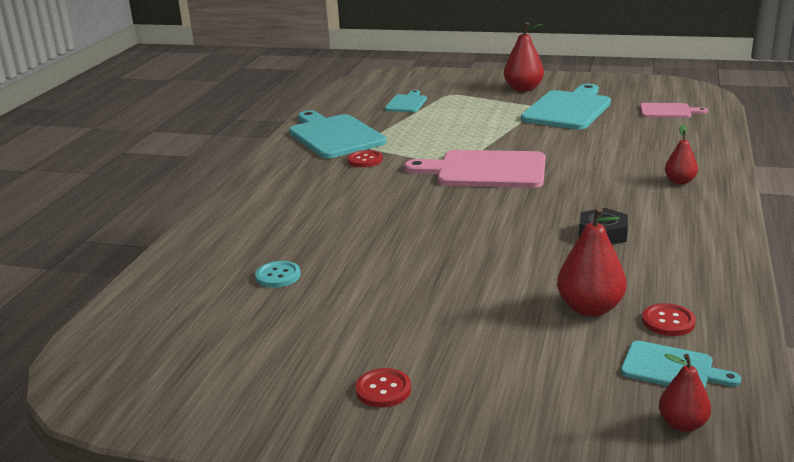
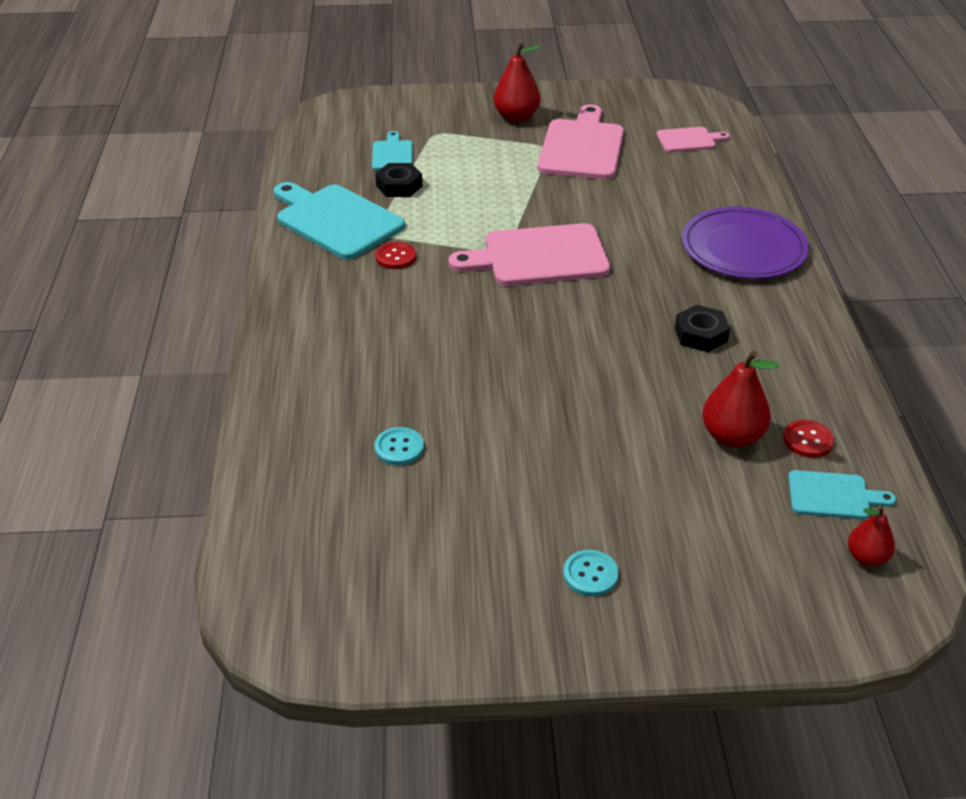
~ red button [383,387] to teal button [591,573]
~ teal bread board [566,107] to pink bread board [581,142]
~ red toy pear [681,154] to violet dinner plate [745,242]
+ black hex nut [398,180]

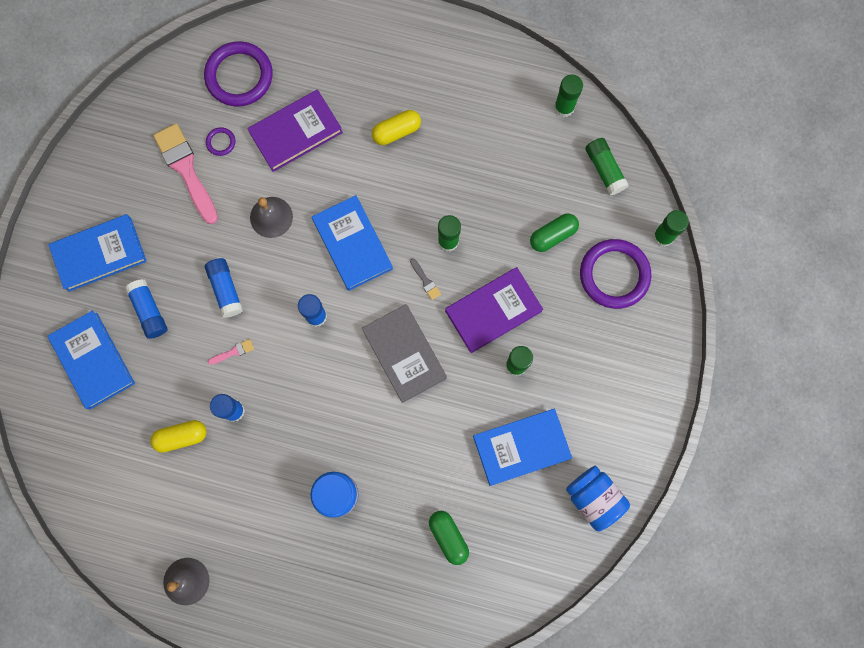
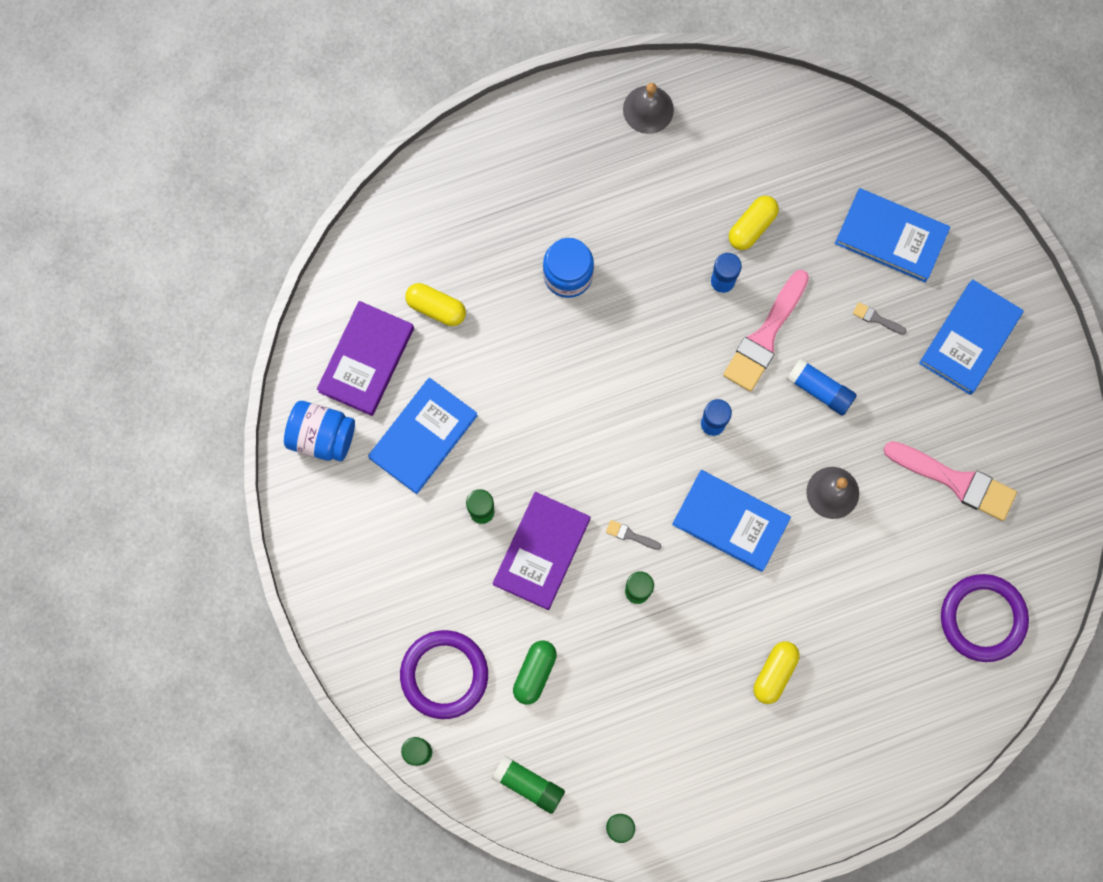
~ royal blue stick of glue [146,309] to ash-grey paintbrush [880,318]
- violet torus [220,141]
~ pink paintbrush [231,352] = [766,331] x2.42
~ violet book [295,130] to [365,358]
- ash-grey book [404,353]
~ green pill shape [449,538] to golden pill shape [435,304]

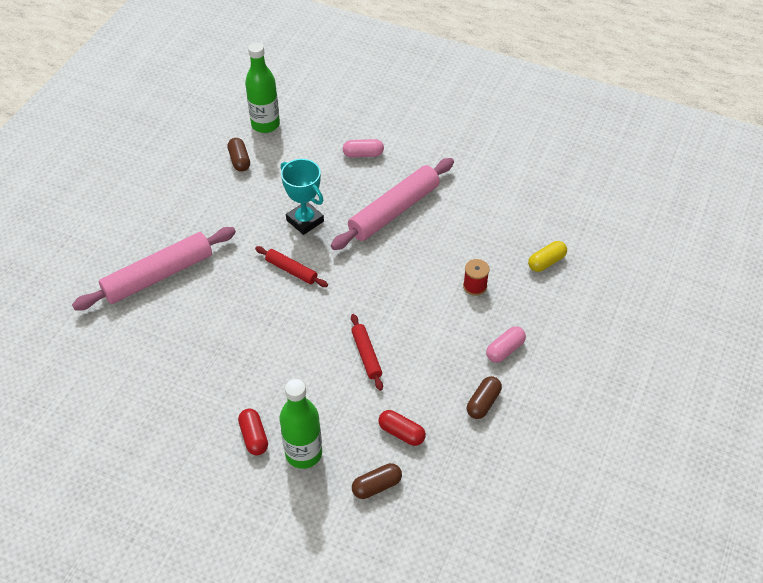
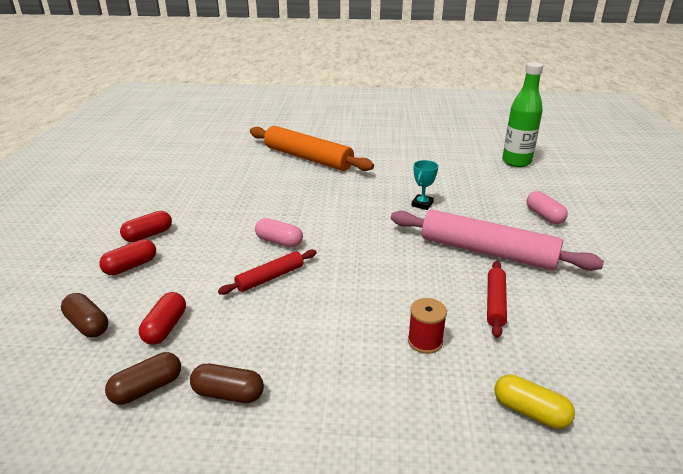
~ pink dough roller [154,269] to bright orange dough roller [312,148]
~ russet pill shape [238,155] to [143,378]
~ red dough roller [291,266] to [497,299]
~ green drink bottle [300,424] to red pill shape [127,257]
~ teal trophy [302,197] = [424,185] x0.59
~ pink pill shape [506,344] to [279,233]

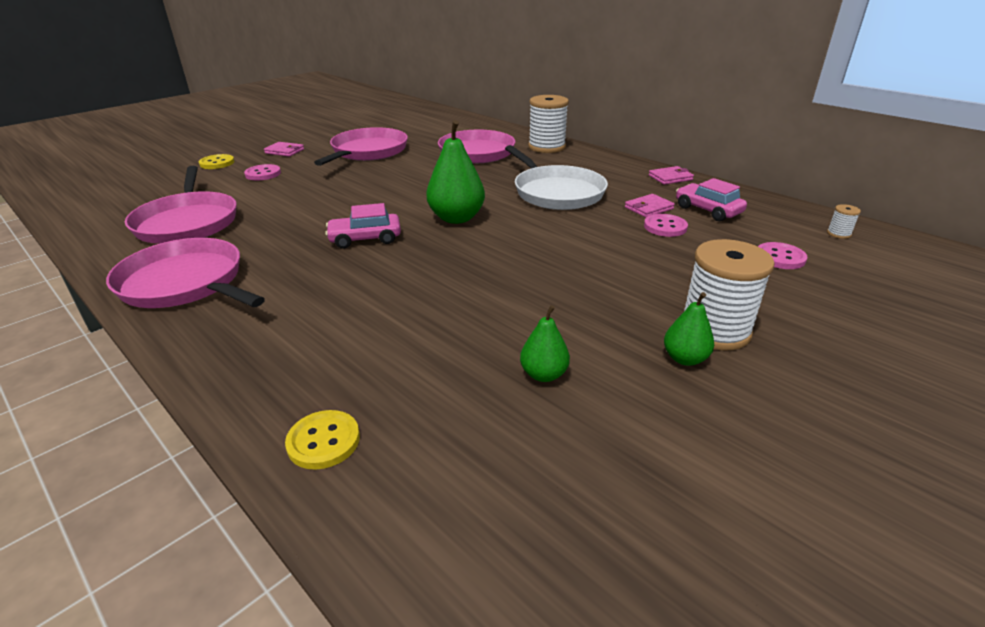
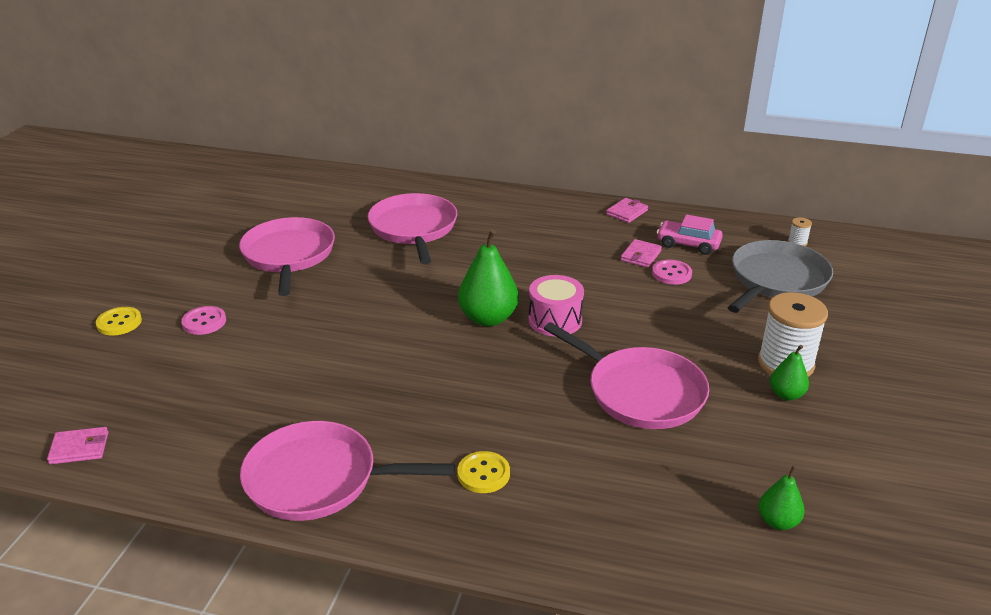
~ pink frying pan [181,205] to [626,375]
~ pink card wallet [284,149] to [77,445]
~ golden button [322,440] to [483,472]
- pink car [363,226]
- snow-white frying pan [556,177]
~ green toy pear [545,343] to [782,498]
- snow-white reel of thread [548,124]
~ pink button [782,255] to ash-grey frying pan [780,276]
+ pink snare drum [556,305]

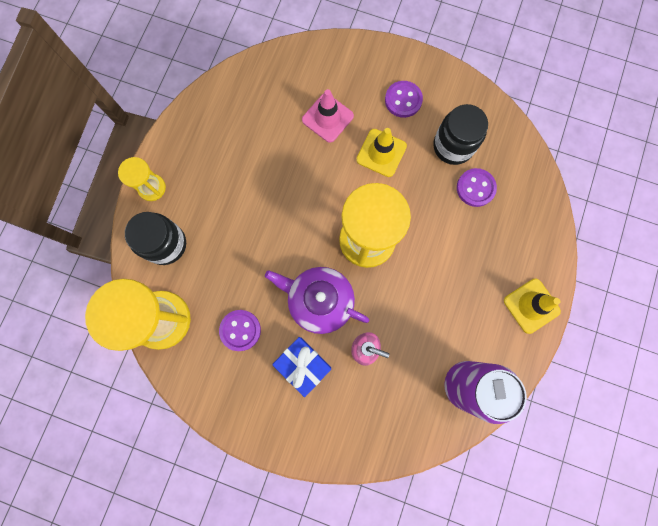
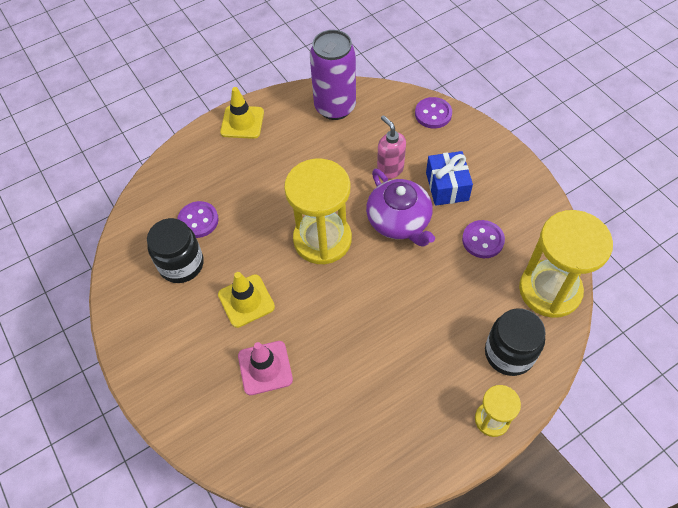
~ violet button [404,99] to [433,112]

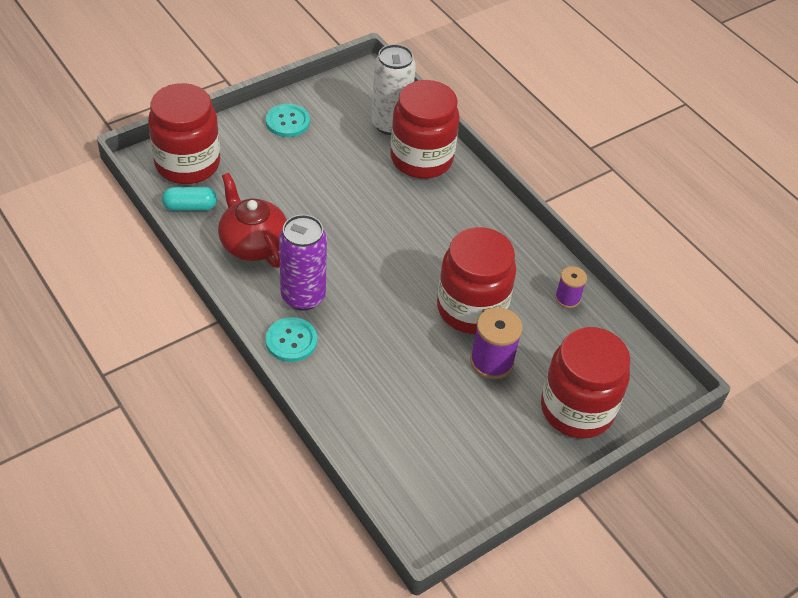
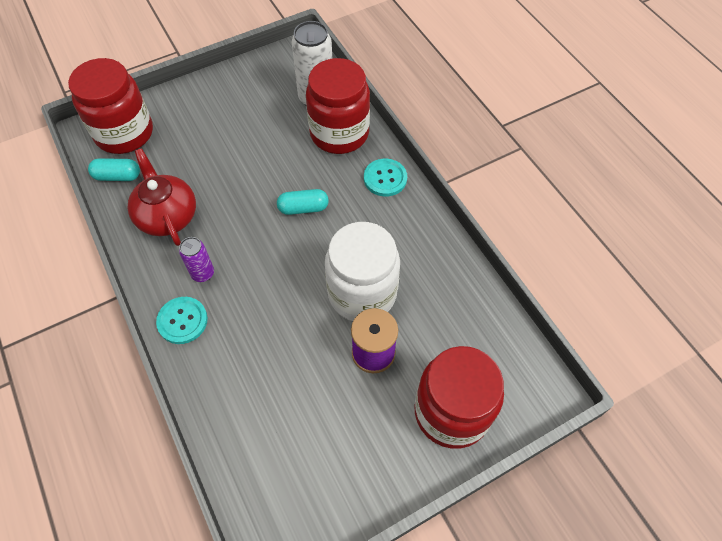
~ teal button [288,120] to [385,178]
~ violet can [303,263] = [196,259] x0.56
~ red preserve jar [476,280] to snow-white preserve jar [362,271]
- violet reel of thread [571,287]
+ teal pill shape [303,202]

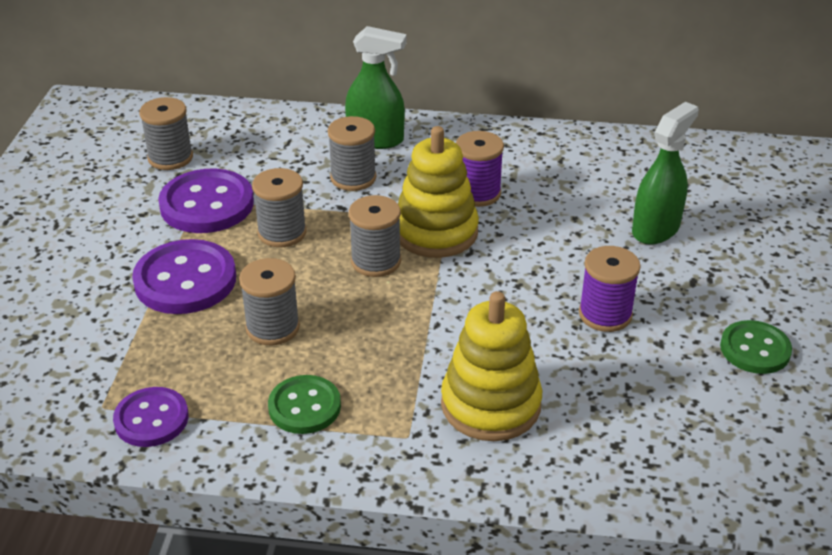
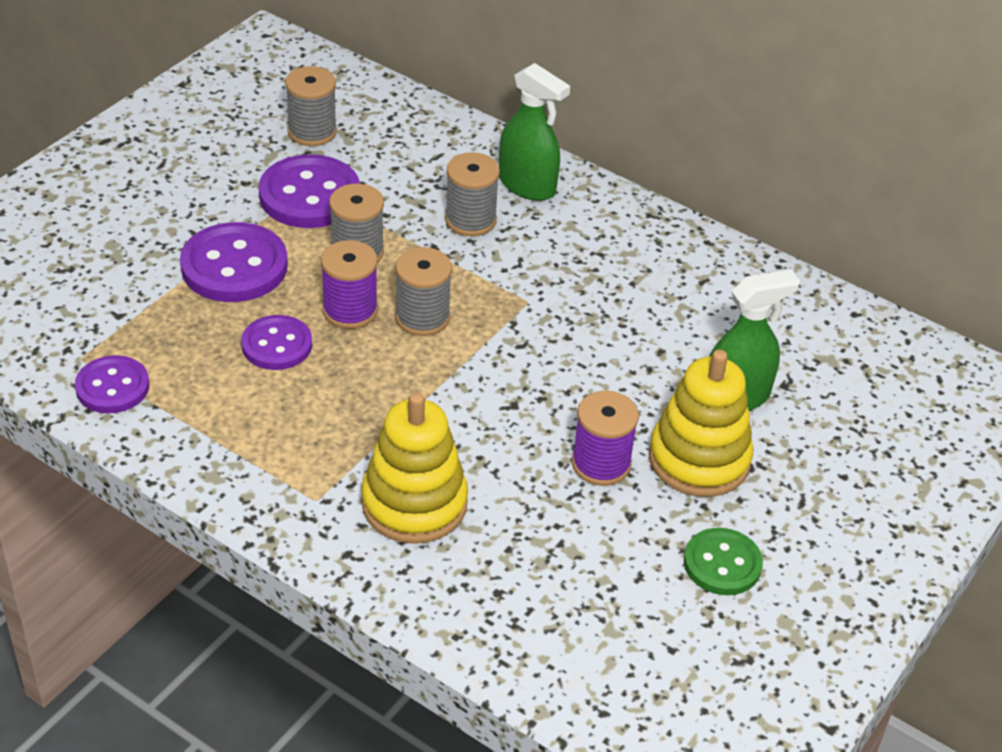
~ ash-grey reel of thread [269,301] to violet button [276,342]
- green button [304,404]
~ golden stacking rings [438,192] to [701,423]
~ violet reel of thread [480,169] to [349,284]

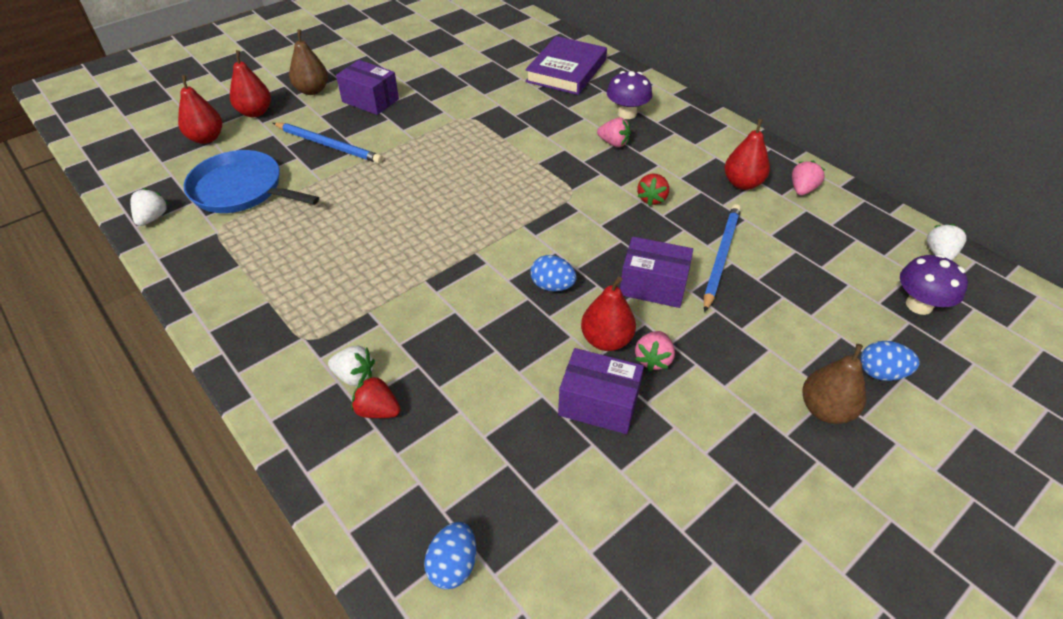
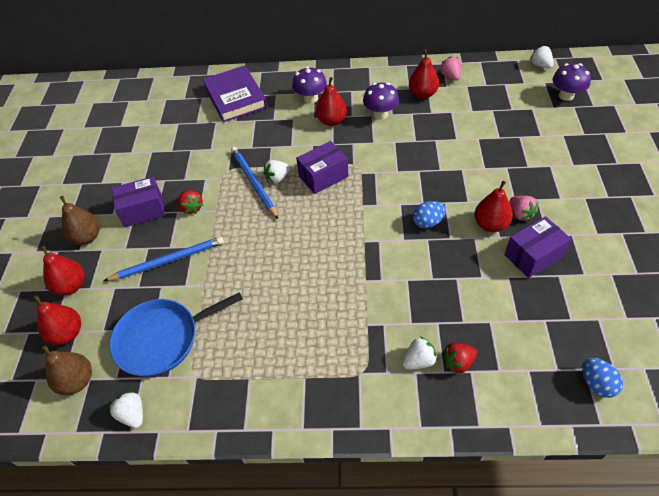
~ pink strawberry [614,132] to red toy pear [331,101]
~ violet box [656,272] to [322,167]
~ red strawberry [653,190] to [190,202]
~ royal blue wooden pencil [722,258] to [254,183]
~ russet toy pear [834,384] to [67,370]
- royal blue egg shape [890,361]
+ snow-white strawberry [276,172]
+ violet fungus [381,101]

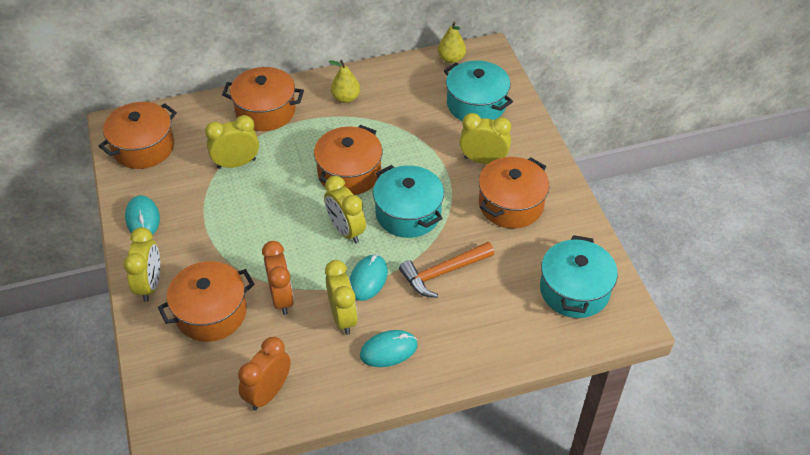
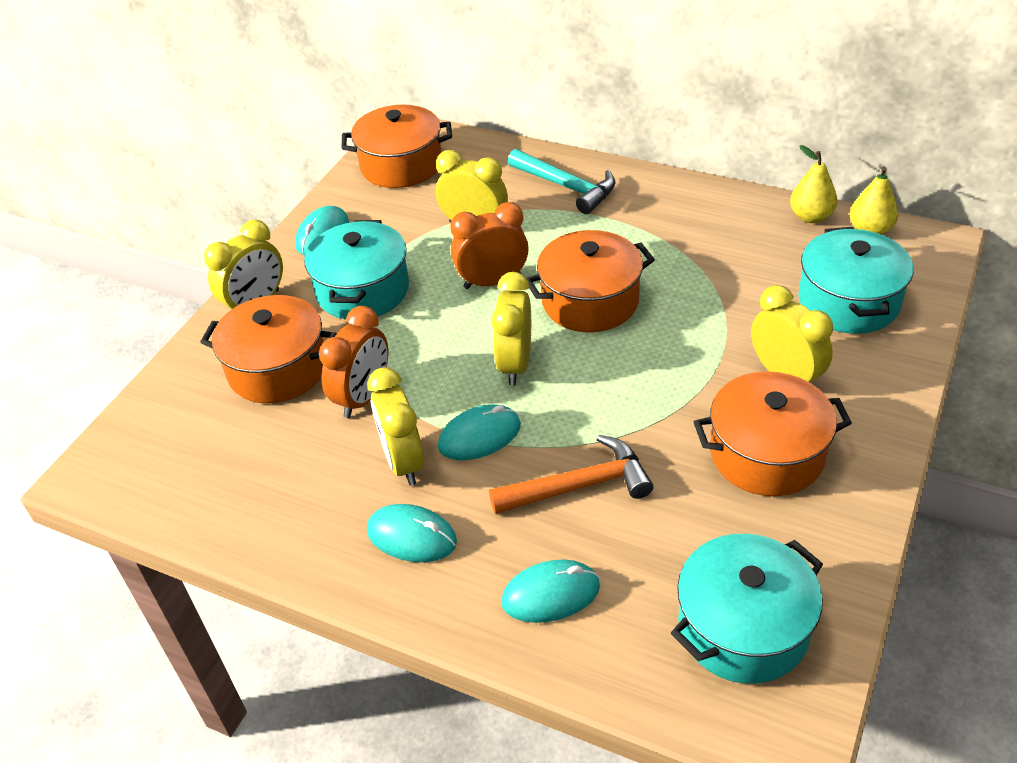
~ bright orange pot [263,99] to teal hammer [561,181]
~ bright orange alarm clock [264,374] to [489,245]
~ golden alarm clock [341,297] = [395,426] 135 degrees clockwise
~ golden toy pear [344,81] to [813,184]
~ teal pot [408,201] to [356,269]
~ bright orange hammer [446,270] = [571,474] 150 degrees clockwise
+ teal computer mouse [550,591]

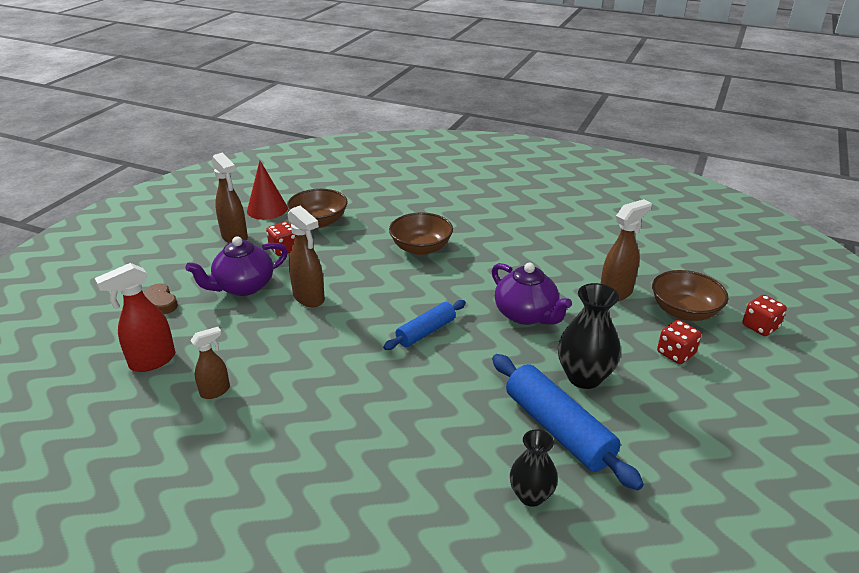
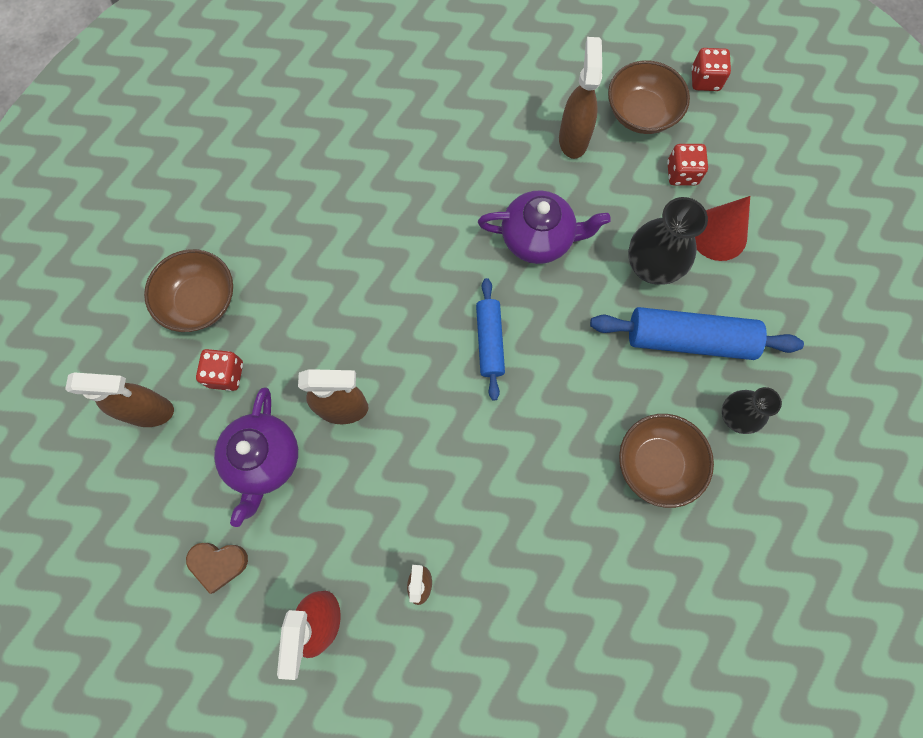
~ red solid cone [267,190] to [722,228]
~ russet bowl [421,233] to [666,461]

